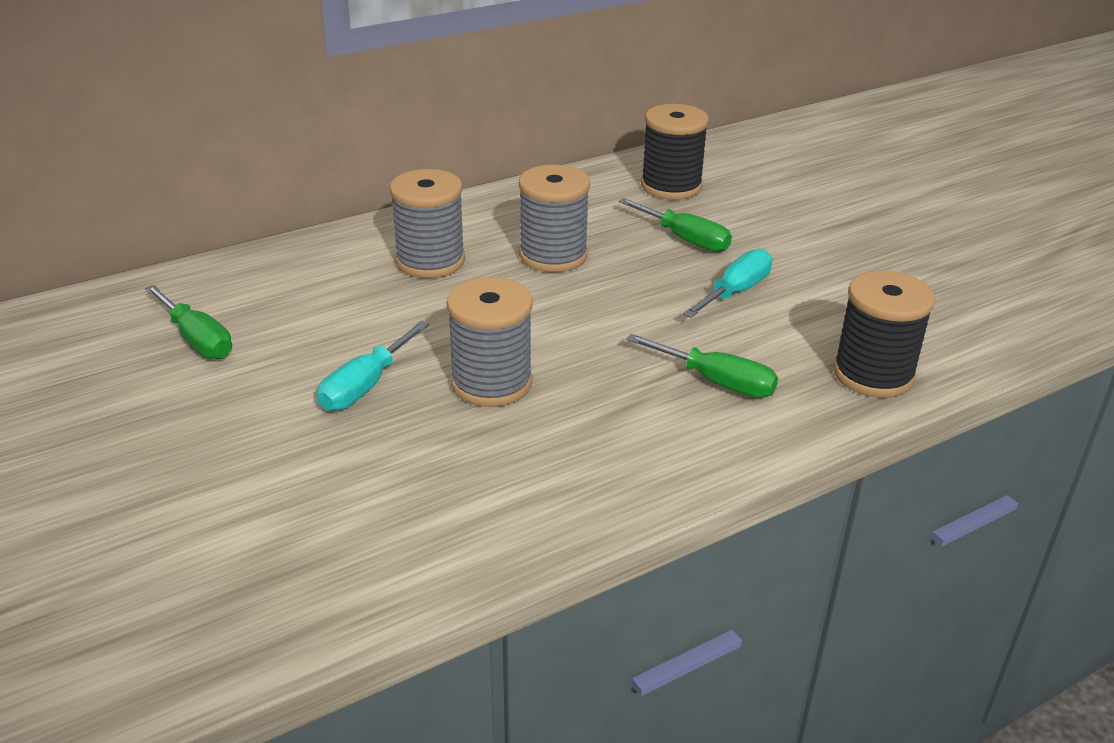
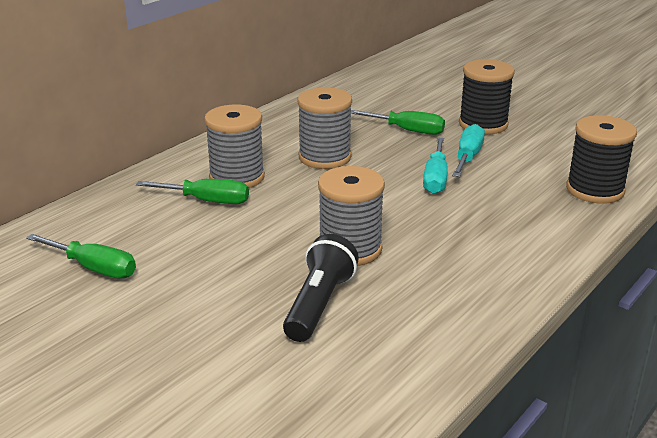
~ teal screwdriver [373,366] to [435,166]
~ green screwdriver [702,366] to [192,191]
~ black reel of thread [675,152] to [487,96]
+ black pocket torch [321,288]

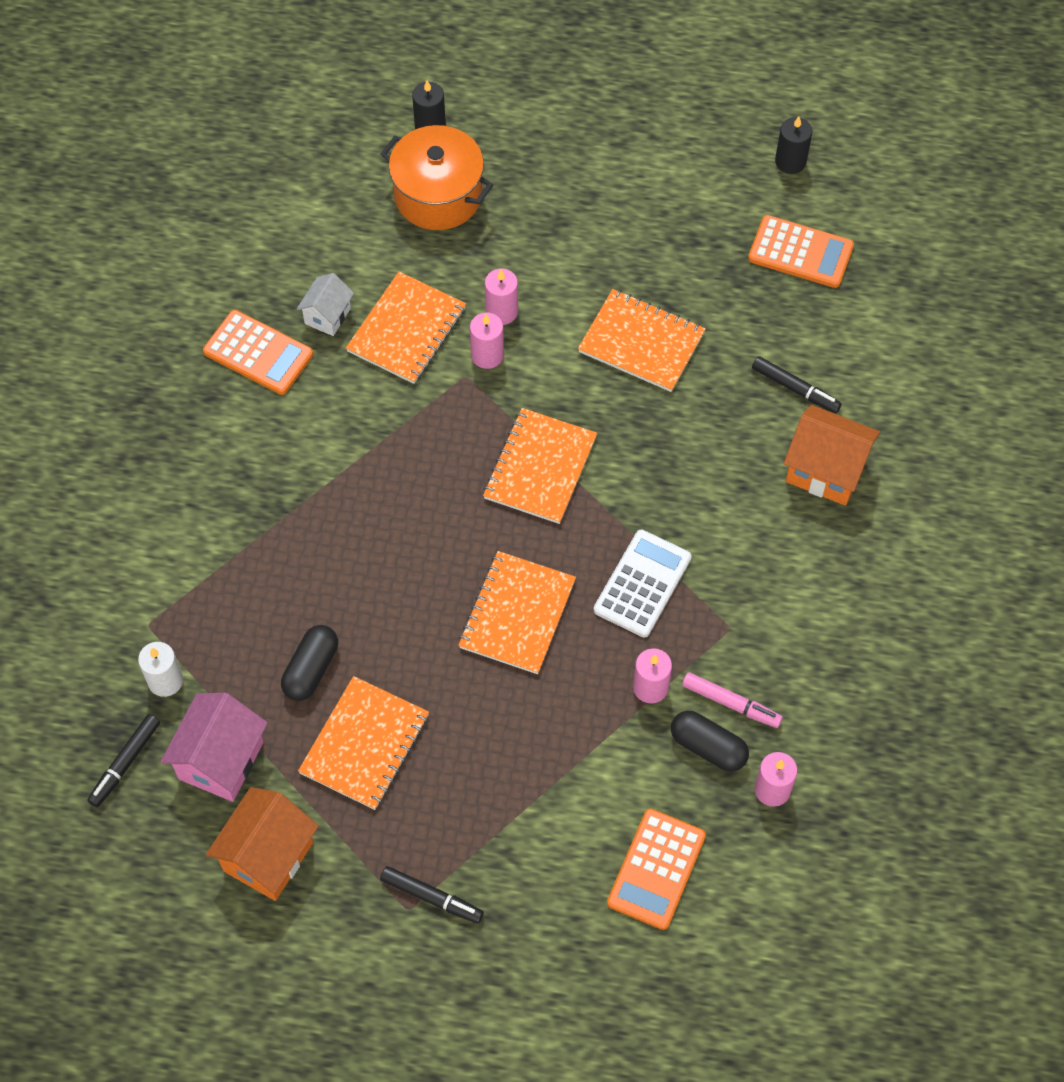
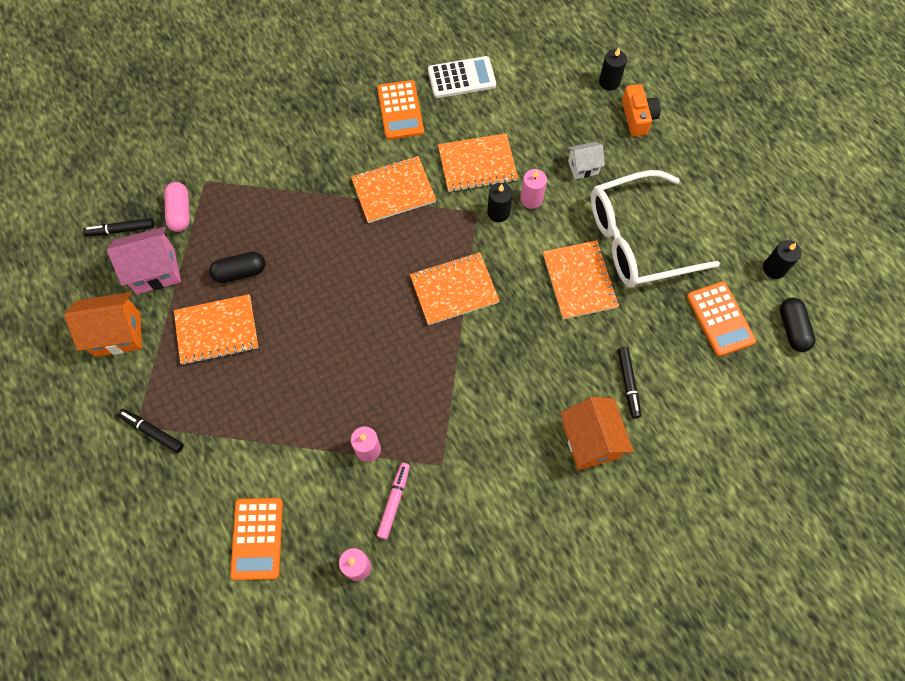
~ snow-white wax candle [160,669] to pink pill shape [177,207]
~ snow-white house [325,304] to [586,160]
- bright orange pot [436,177]
~ black marker [432,895] = [151,431] 135 degrees clockwise
~ bright orange notebook [517,612] to [393,189]
~ pink wax candle [487,341] to black wax candle [500,202]
~ snow-white adding machine [643,583] to [462,77]
~ bright orange adding machine [656,869] = [256,539] 75 degrees counterclockwise
~ black pill shape [710,741] to [798,325]
~ pink marker [732,700] = [393,501] 150 degrees counterclockwise
+ snow-white eyeglasses [655,229]
+ bright orange photo camera [641,110]

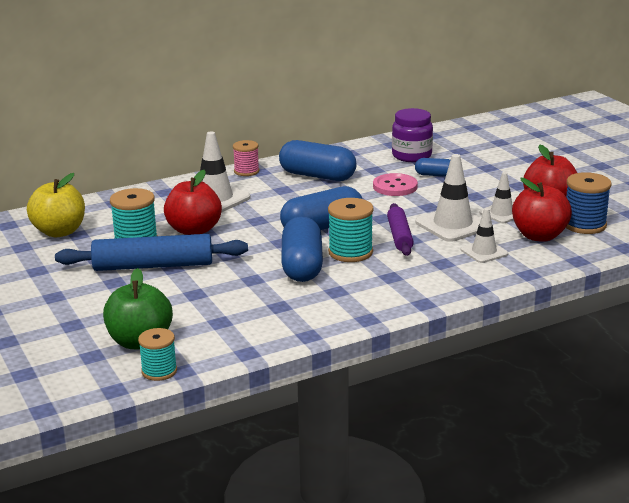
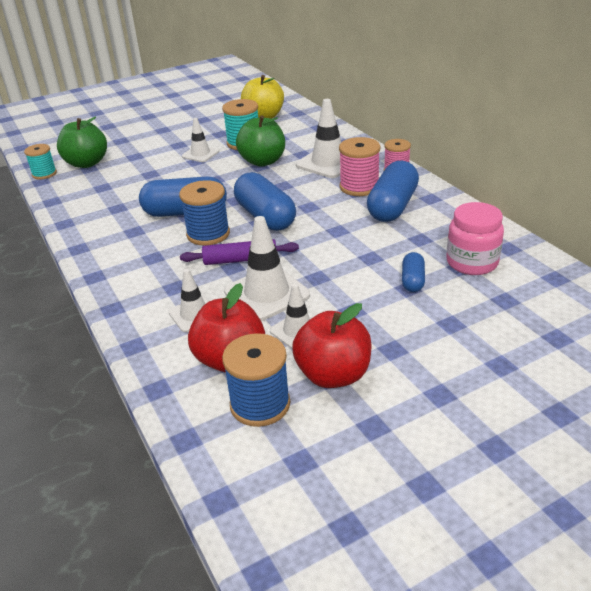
~ royal blue dough roller [151,252] to snow-white road cone [200,140]
~ red apple fruit [193,202] to green apple fruit [260,140]
~ teal reel of thread [351,230] to royal blue reel of thread [204,213]
- pink button [395,184]
~ violet preserve jar [412,135] to pink preserve jar [475,238]
+ pink reel of thread [359,166]

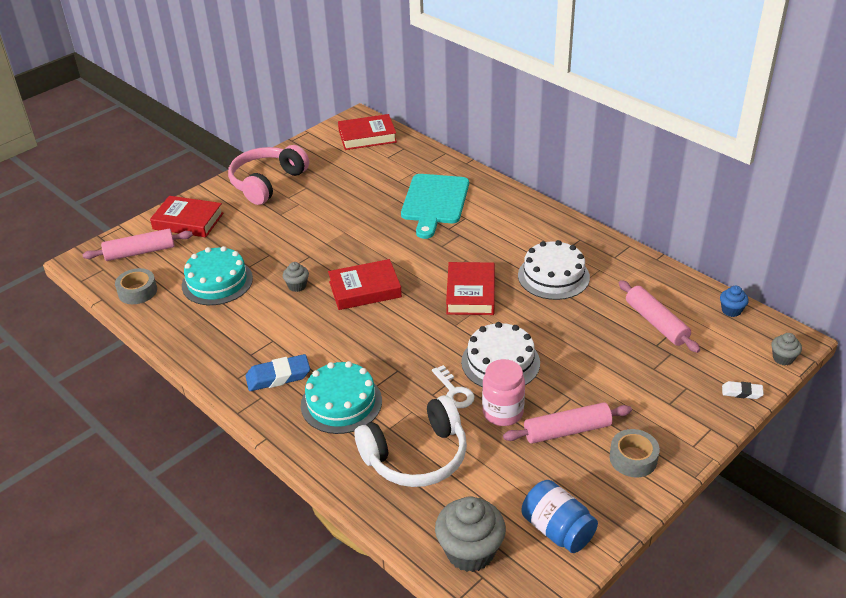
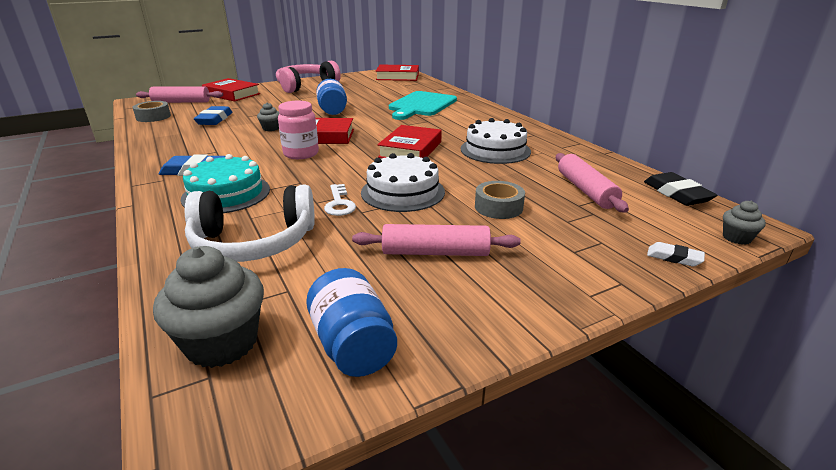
~ teal layer cake [217,275] to royal blue gum eraser [213,115]
~ pink preserve jar [503,392] to [298,130]
~ ash-grey roll of tape [634,453] to [500,200]
~ royal blue cupcake [734,301] to black gum eraser [680,189]
+ royal blue preserve jar [331,97]

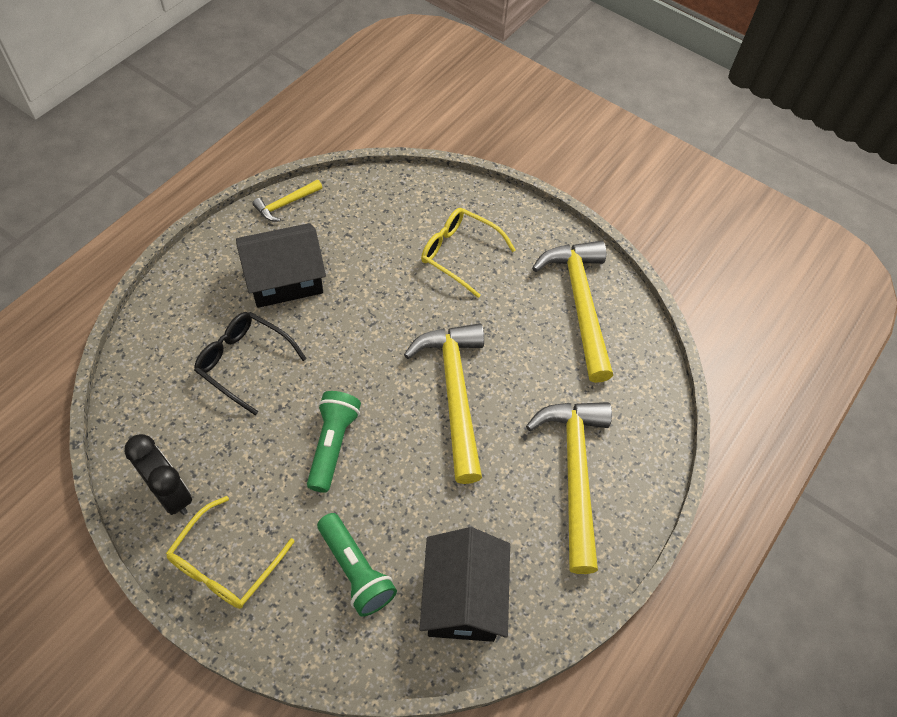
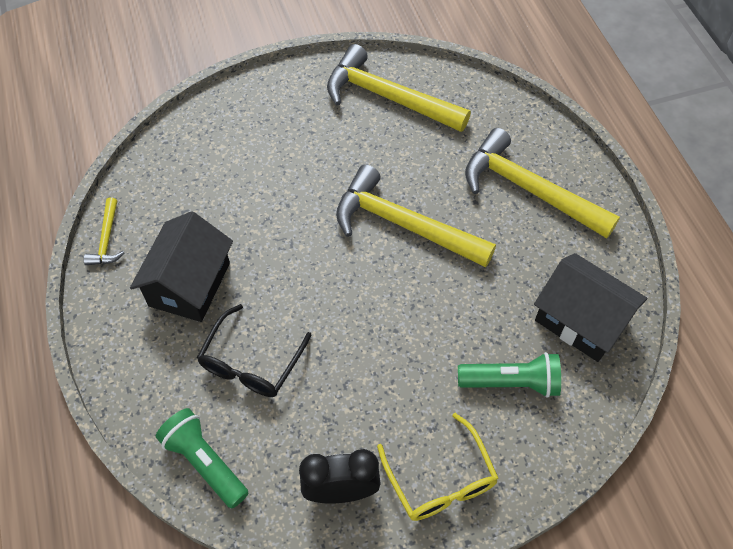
~ black eyeglasses [250,363] = [254,350] 45 degrees counterclockwise
~ green pocket torch [334,442] to [202,458]
- golden eyeglasses [468,253]

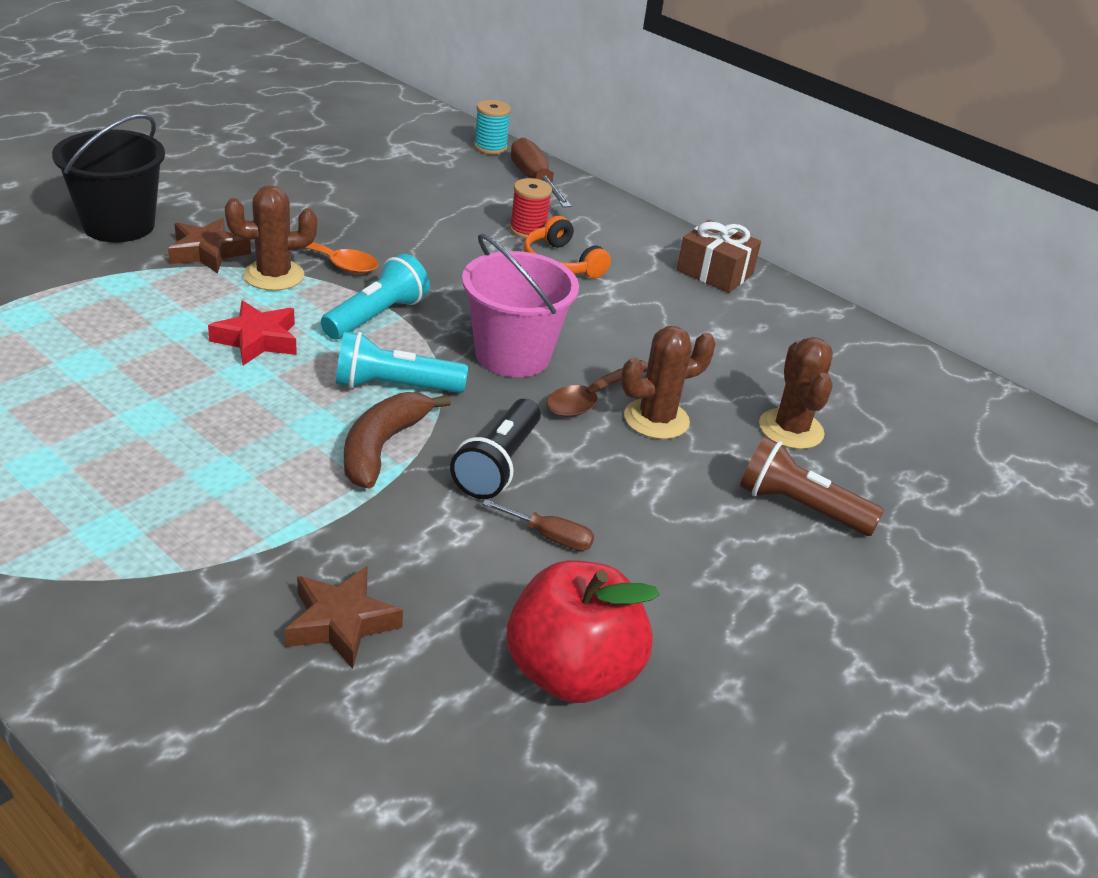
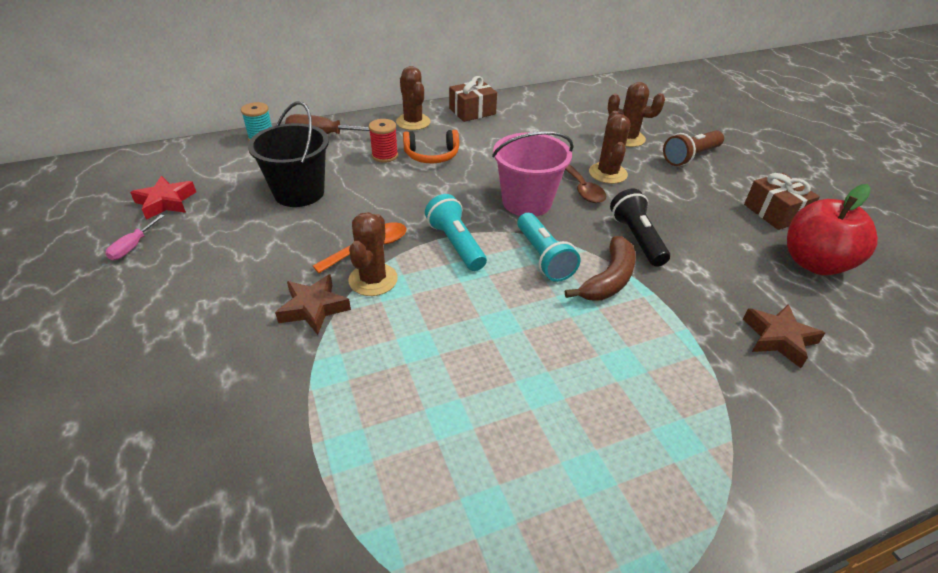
~ black bucket [108,178] to [288,154]
~ red star [252,333] to [163,198]
~ teal pocket torch [402,362] = [548,247] 45 degrees counterclockwise
~ russet toy banana [397,440] = [600,268] 105 degrees counterclockwise
~ black pocket torch [495,449] = [640,228] 150 degrees counterclockwise
- russet screwdriver [538,525]
+ pink screwdriver [135,237]
+ russet prickly plant [413,98]
+ russet gift [782,201]

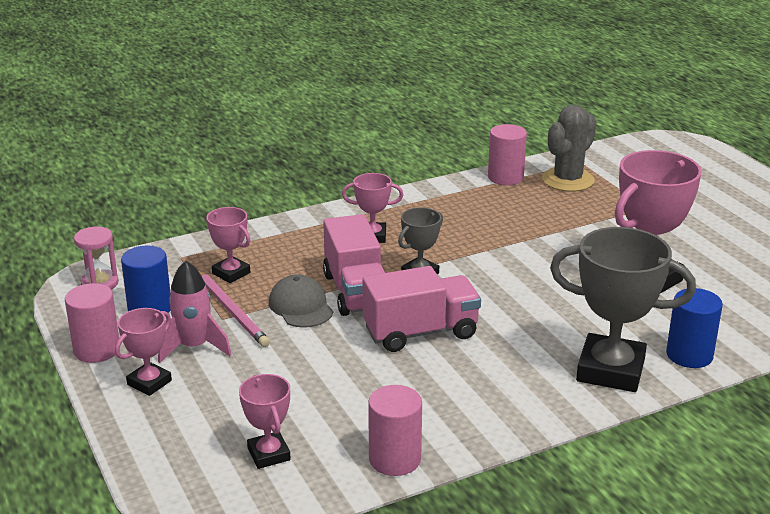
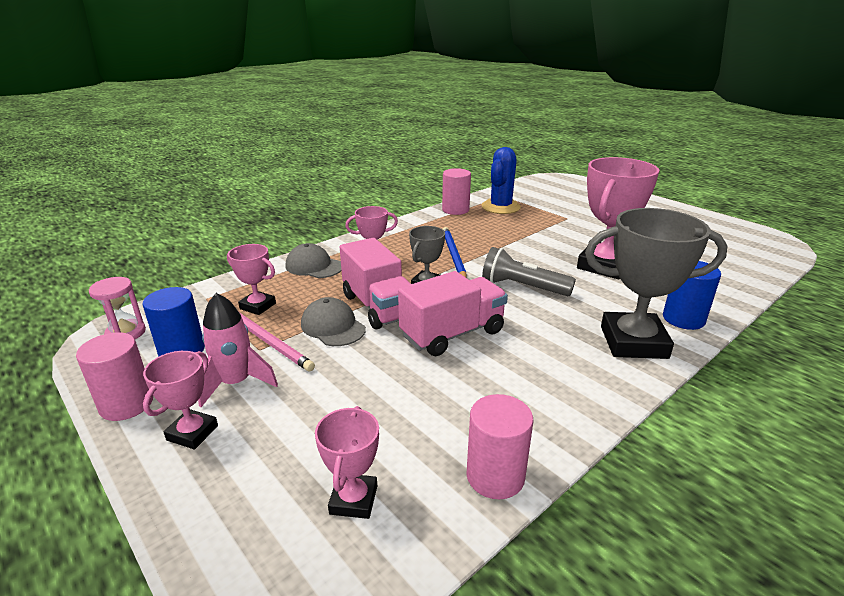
~ pink trophy [265,421] = [347,462] 45 degrees clockwise
~ ash-grey prickly plant [569,148] to royal blue prickly plant [501,180]
+ ash-grey cap [314,260]
+ royal blue wooden pencil [455,252]
+ ash-grey pocket torch [529,271]

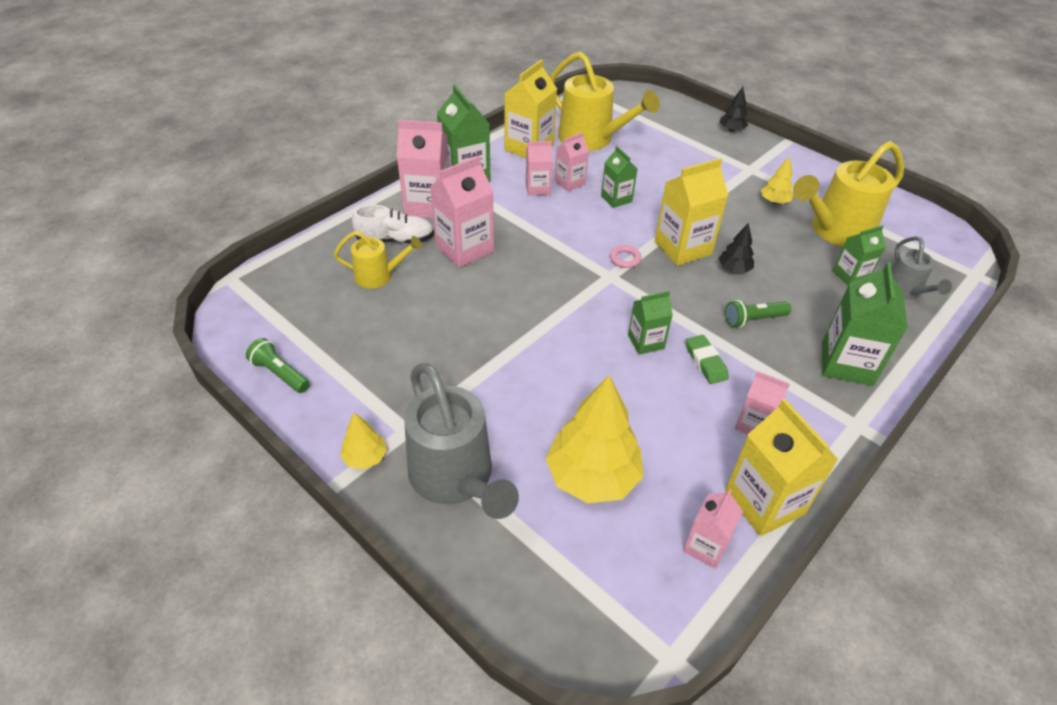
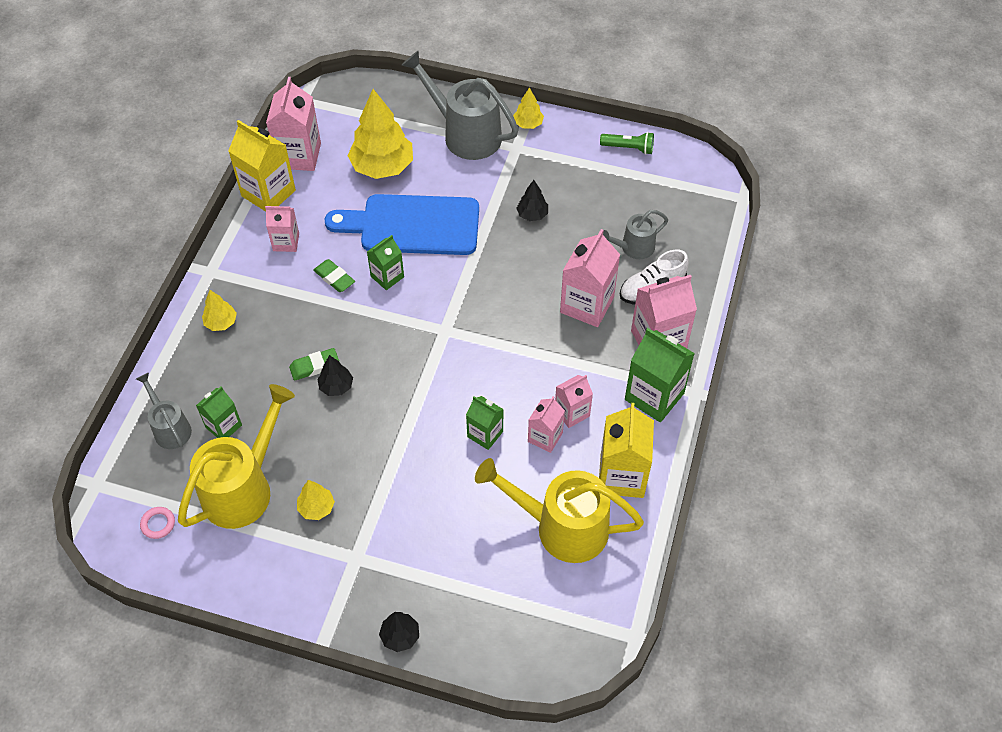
~ golden watering pot [378,260] to ash-grey watering pot [635,234]
~ pink torus [625,256] to [157,523]
- golden carton [692,212]
~ pink carton [713,529] = [293,124] x1.70
- green pocket torch [758,314]
~ green carton [865,324] to golden toy tree [219,310]
+ green gum eraser [314,364]
+ royal blue bread board [402,224]
+ black toy tree [532,200]

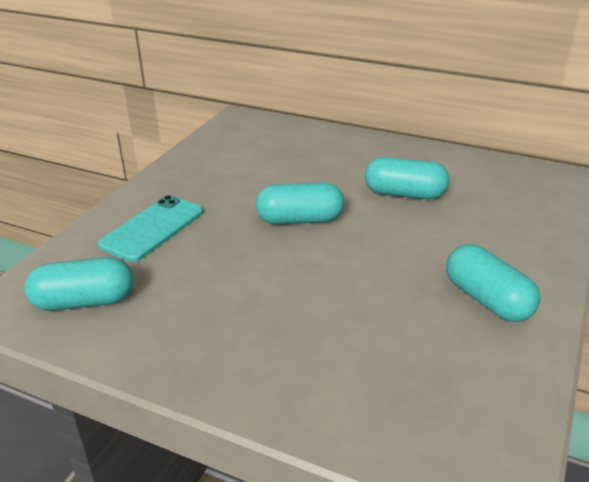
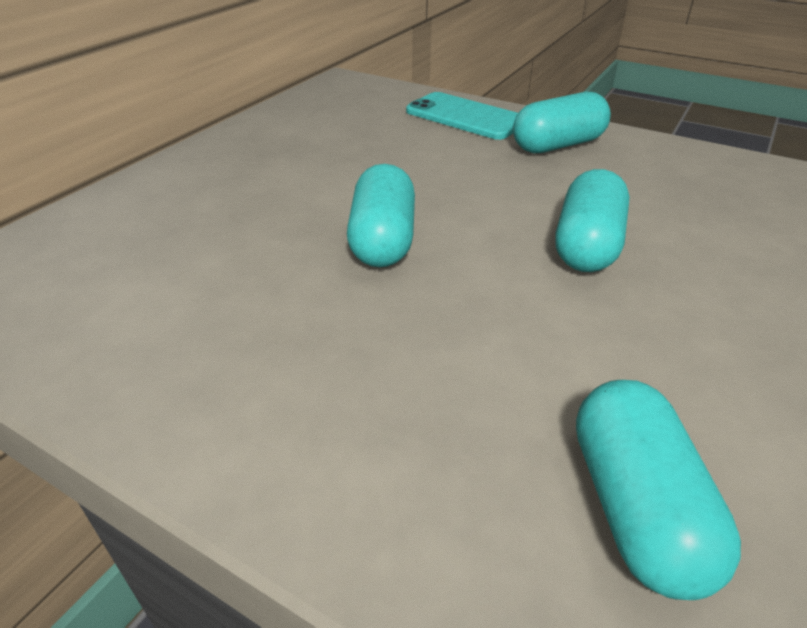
~ teal smartphone [150,228] to [462,116]
~ teal pill shape [407,178] to [592,220]

